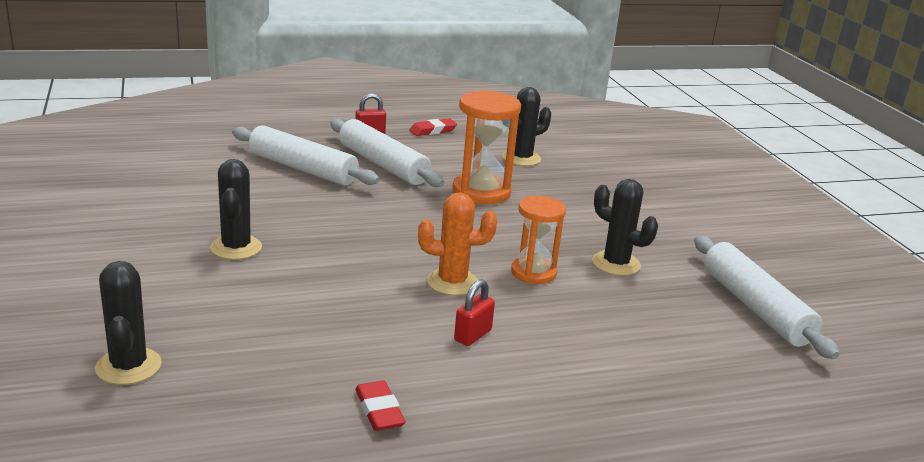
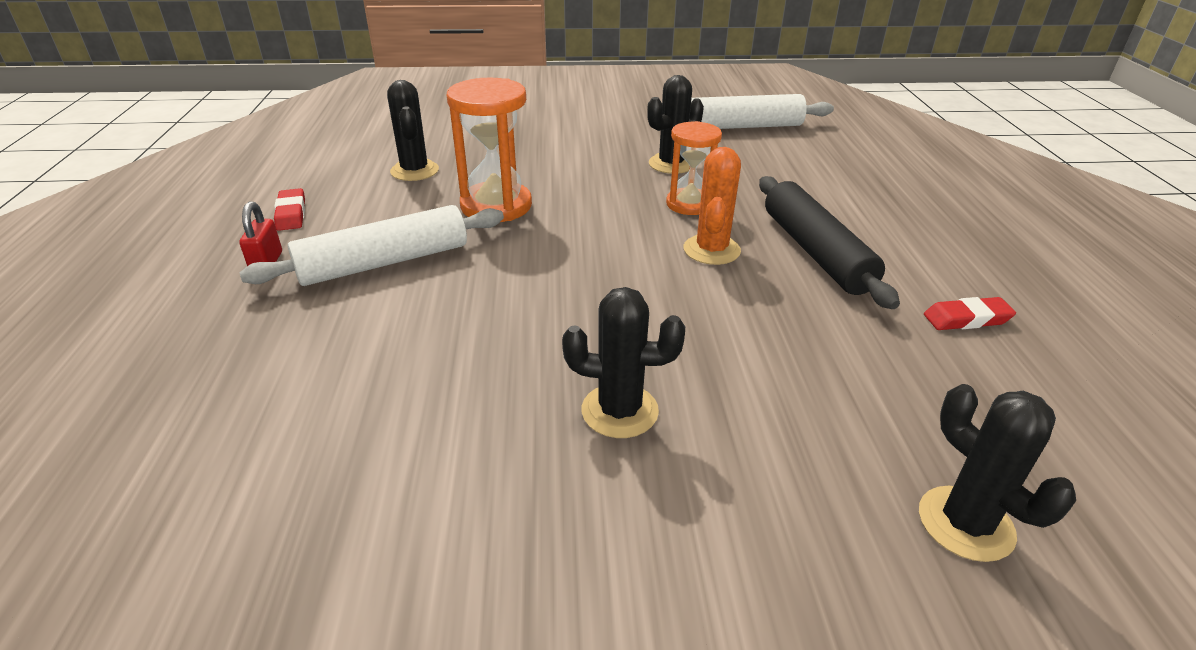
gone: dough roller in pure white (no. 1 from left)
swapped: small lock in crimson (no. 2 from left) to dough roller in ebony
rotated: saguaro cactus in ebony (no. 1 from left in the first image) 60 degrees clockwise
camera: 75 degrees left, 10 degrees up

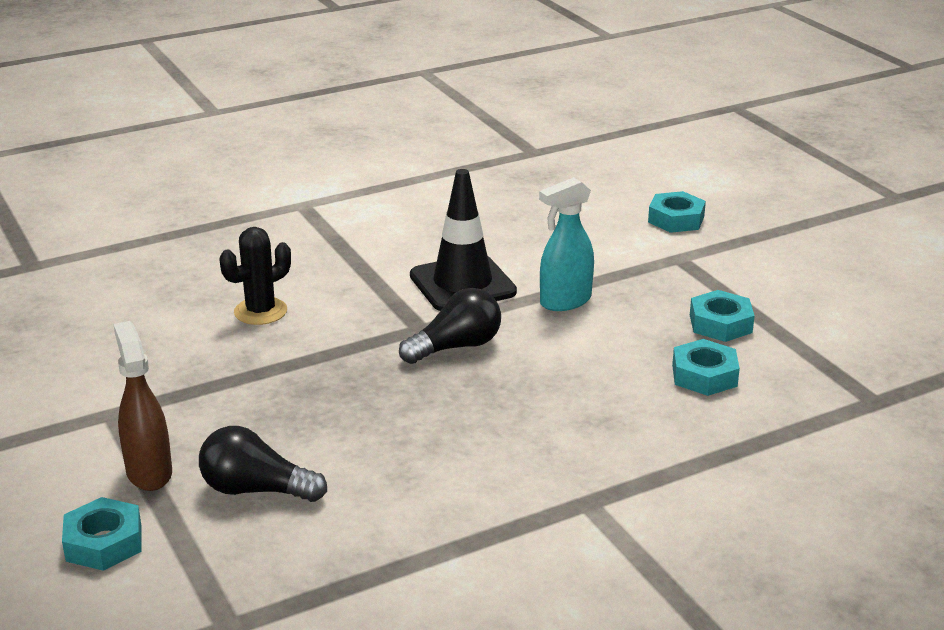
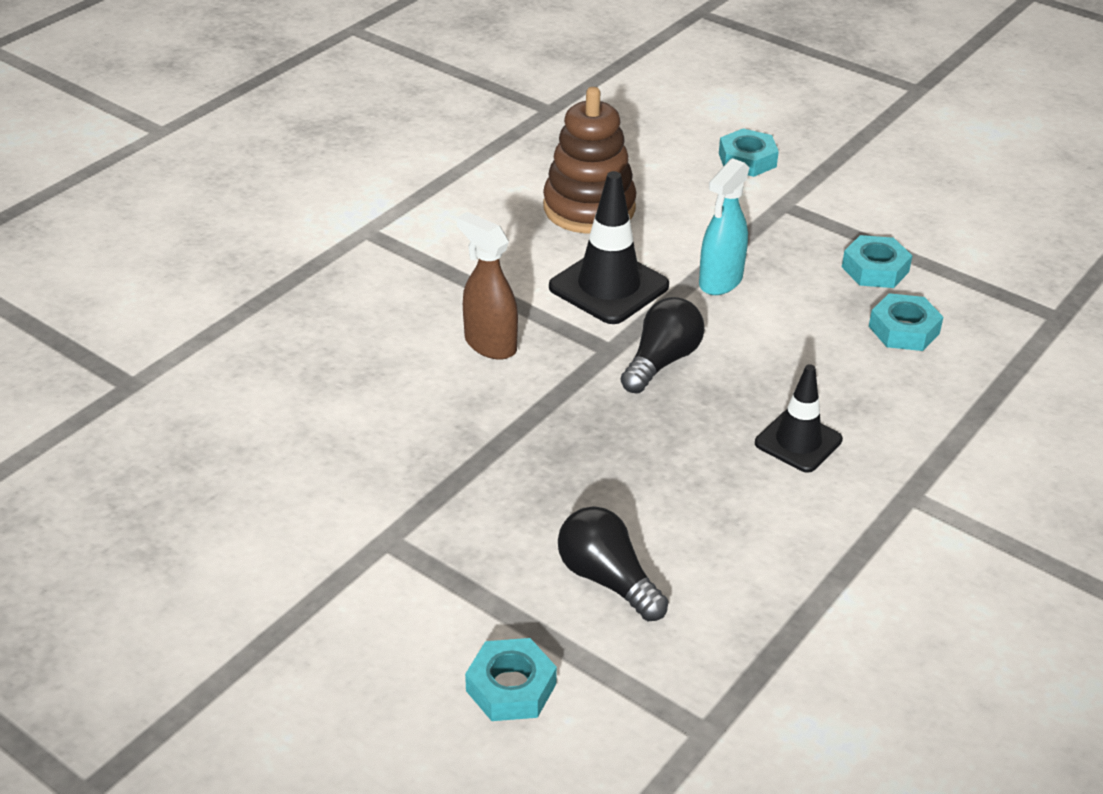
gone: saguaro cactus in ebony
new: stacking toy in brown; road cone in ebony (no. 2 from left)
shifted: sprayer in brown
rotated: bulb in ebony (no. 1 from left) 60 degrees clockwise
camera: 25 degrees left, 10 degrees up

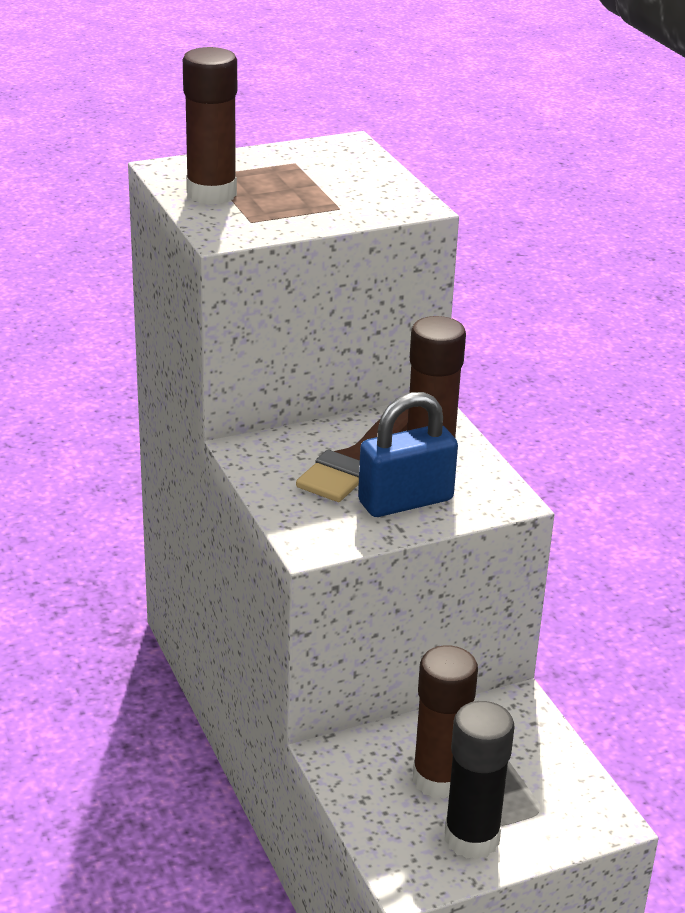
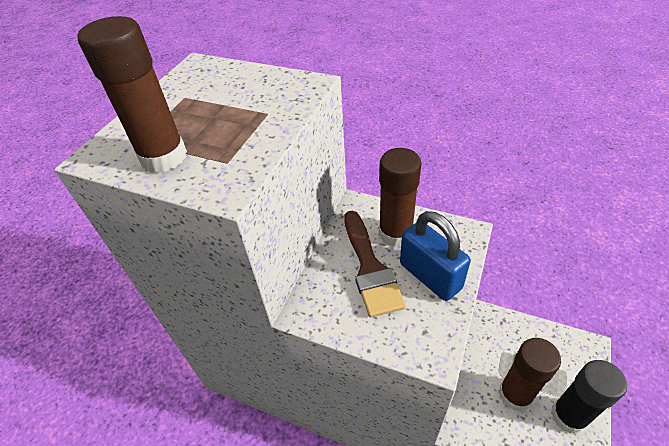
rotated: small lock in cobalt 60 degrees counterclockwise
camera: 40 degrees left, 15 degrees up

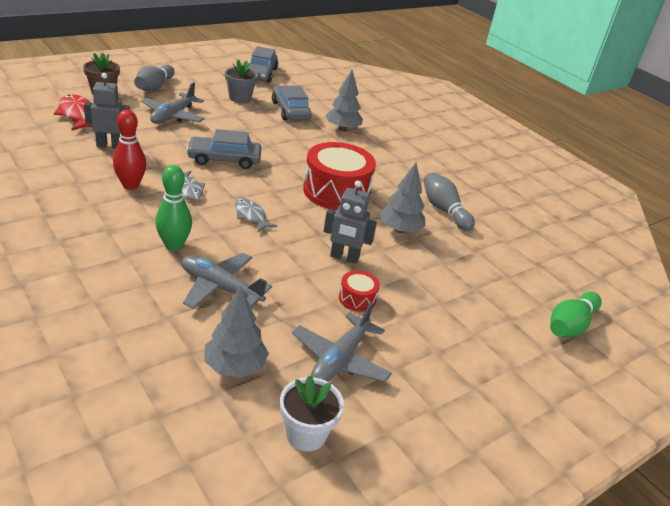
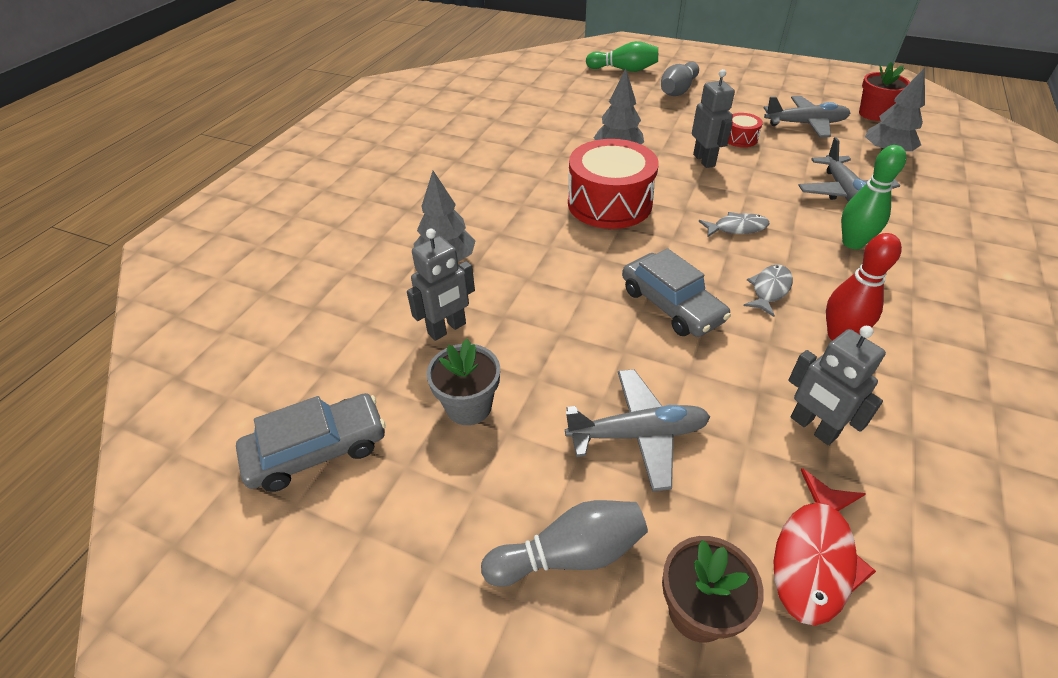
shifted: bowling pin in grey (no. 2 from left)
swapped: car in grey (no. 3 from left) to robot in grey (no. 1 from left)
repainted: flower pot in pure white to flower pot in crimson
rotated: fish figure in grey (no. 2 from left in the first image) 120 degrees counterclockwise
camera: 115 degrees left, 10 degrees up

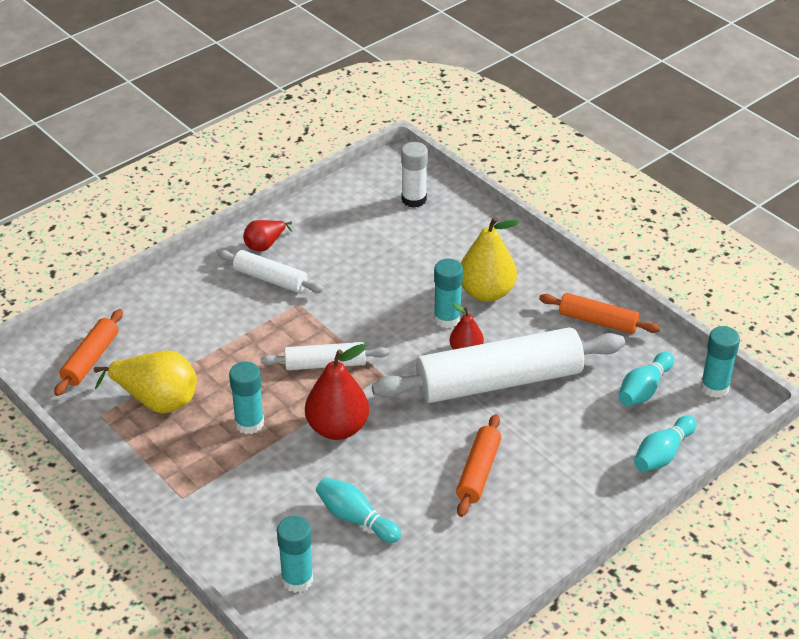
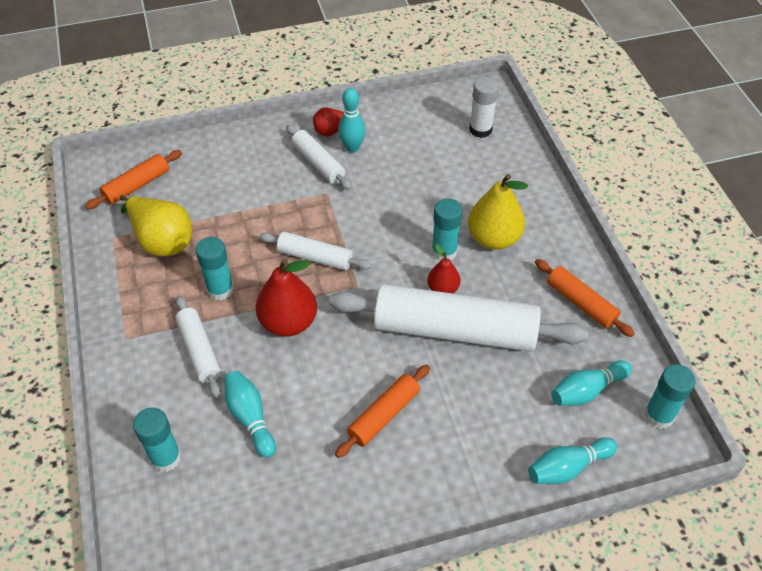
new: dough roller in pure white (no. 1 from left); bowling pin in teal (no. 2 from left)
camera: 25 degrees right, 10 degrees up

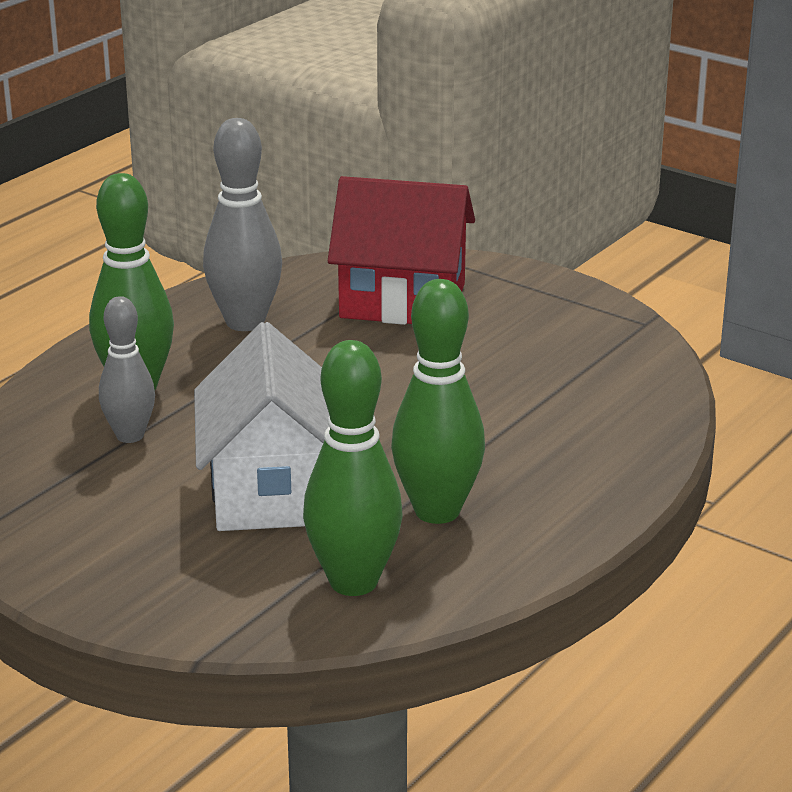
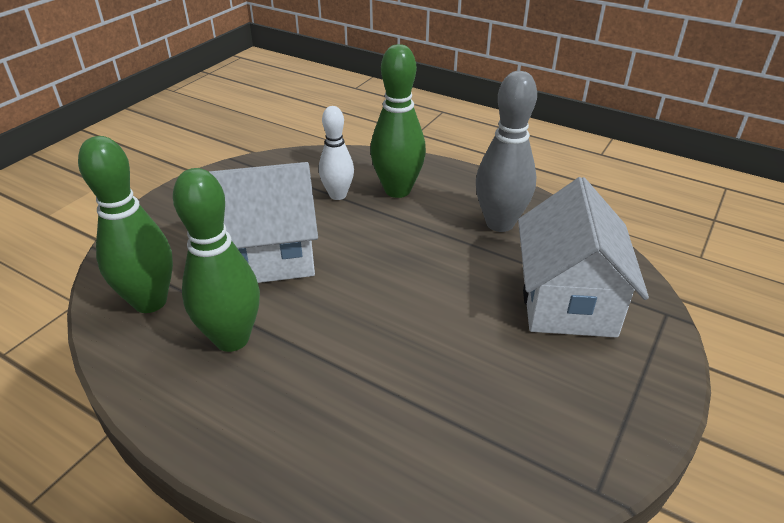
repainted: bowling pin in grey (no. 1 from left) to bowling pin in pure white; house in crimson to house in pure white (no. 2 from left)
camera: 85 degrees right, 10 degrees up

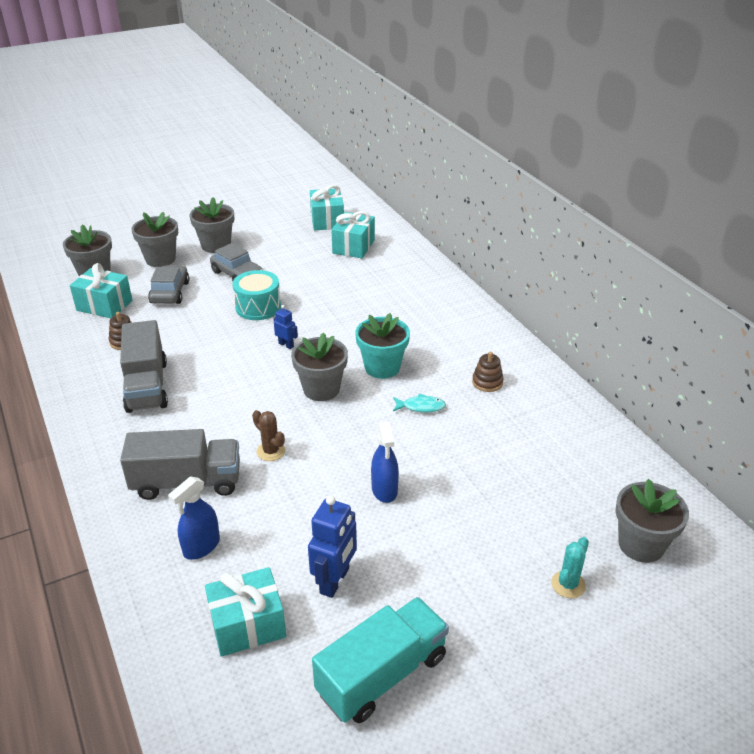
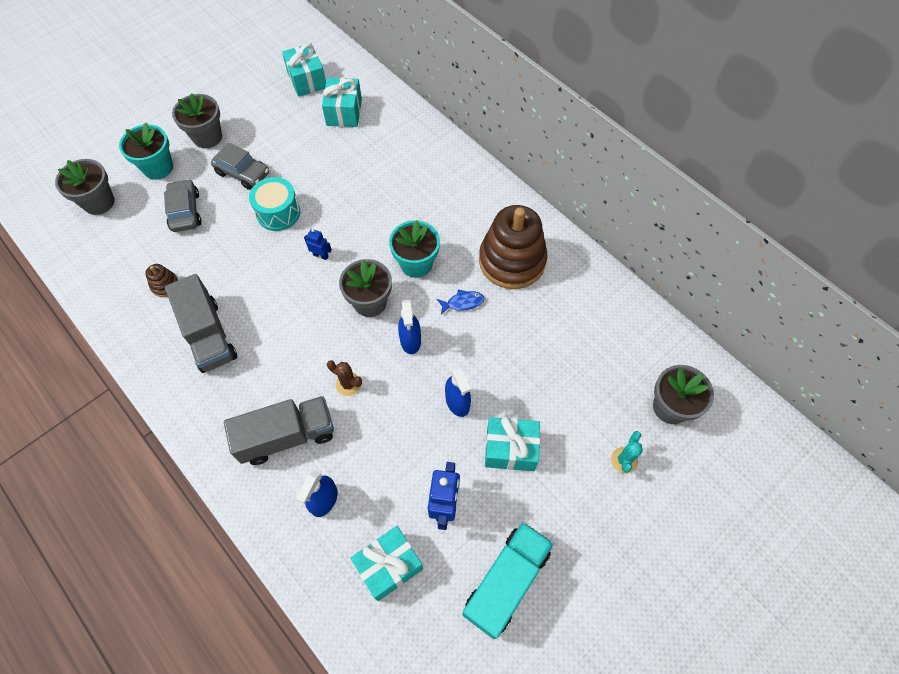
new: sprayer in cobalt (no. 2 from left)
shifted: wrapped gift in teal (no. 1 from left in the first image) to wrapped gift in teal (no. 4 from left)
repainted: flower pot in grey (no. 2 from left) to flower pot in teal (no. 1 from left); fish figure in teal to fish figure in cobalt
scaled: stacking toy in brown (no. 2 from left) x2.45
camera: 15 degrees left, 25 degrees up

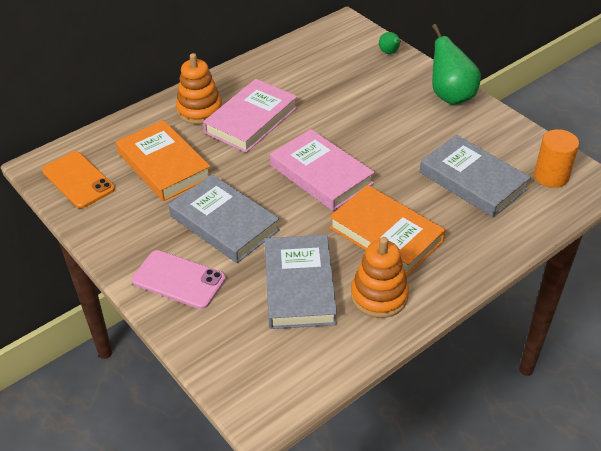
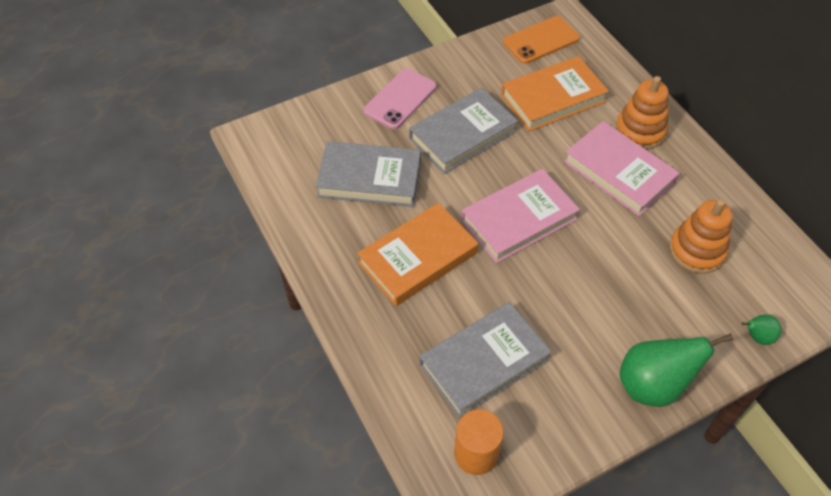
shifted: stacking toy in orange (no. 2 from left)
camera: 100 degrees right, 10 degrees up

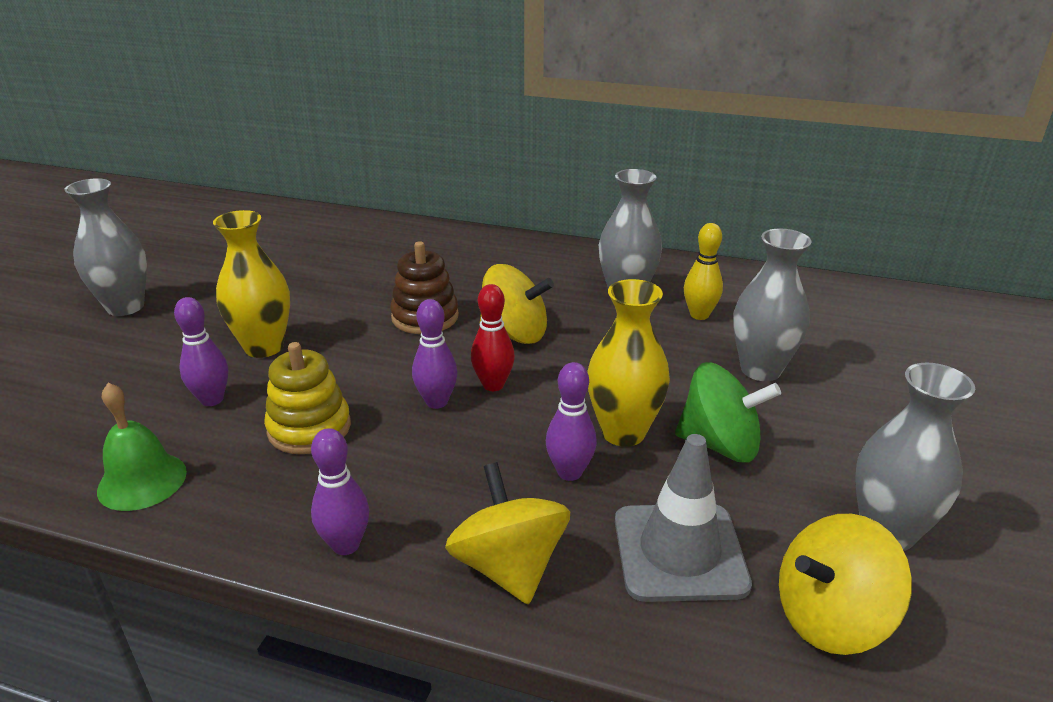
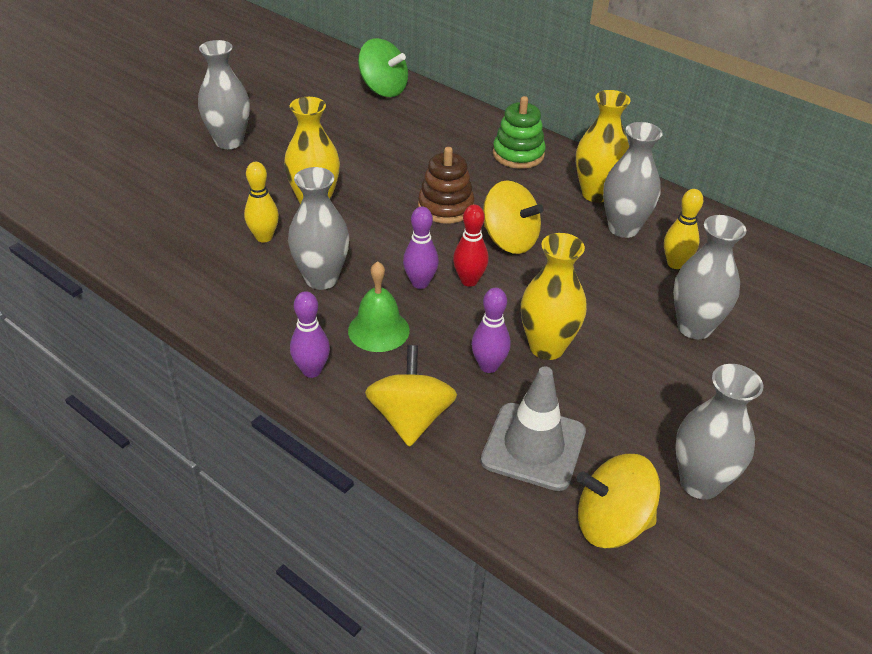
new: stacking toy in leaf-green; vase in yellow (no. 3 from left)
shifted: hand bell in leaf-green; toy top in leaf-green
swapped: stacking toy in yellow to vase in grey (no. 2 from left)
repainted: bowling pin in royal purple (no. 1 from left) to bowling pin in yellow (no. 1 from left)
camera: 20 degrees right, 10 degrees up

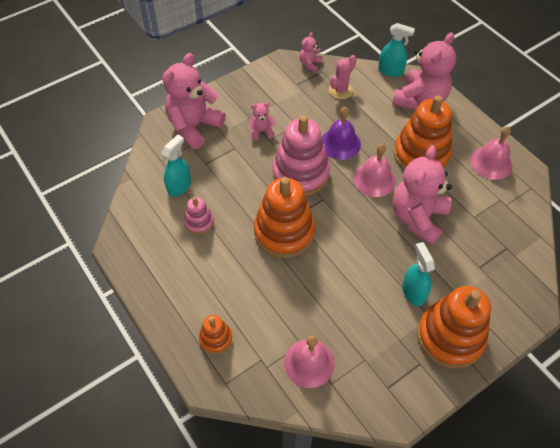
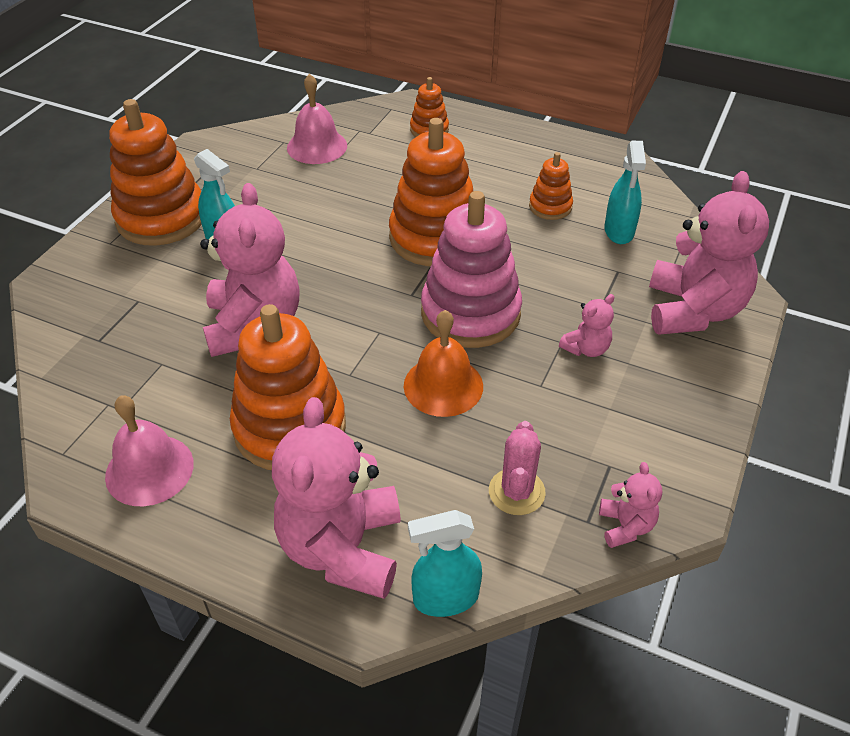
gone: hand bell in rosy (no. 2 from left)
repainted: stacking toy in rosy (no. 1 from left) to stacking toy in orange (no. 5 from left); hand bell in royal purple to hand bell in orange
camera: 150 degrees right, 10 degrees down

